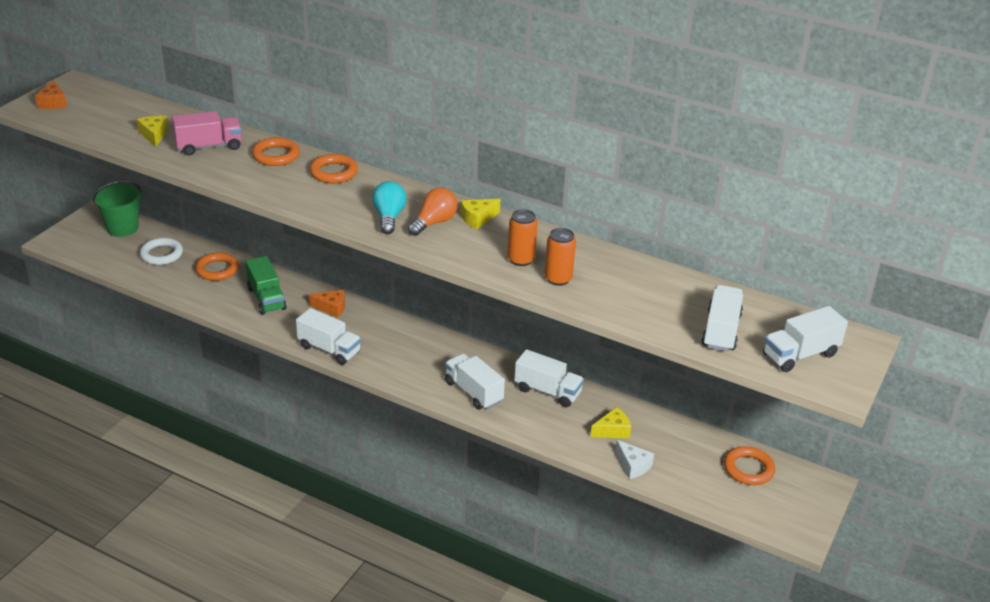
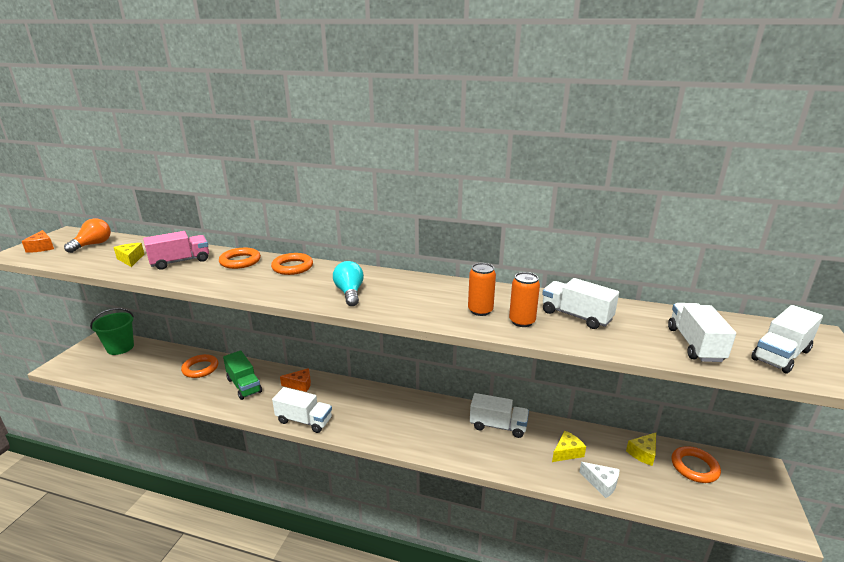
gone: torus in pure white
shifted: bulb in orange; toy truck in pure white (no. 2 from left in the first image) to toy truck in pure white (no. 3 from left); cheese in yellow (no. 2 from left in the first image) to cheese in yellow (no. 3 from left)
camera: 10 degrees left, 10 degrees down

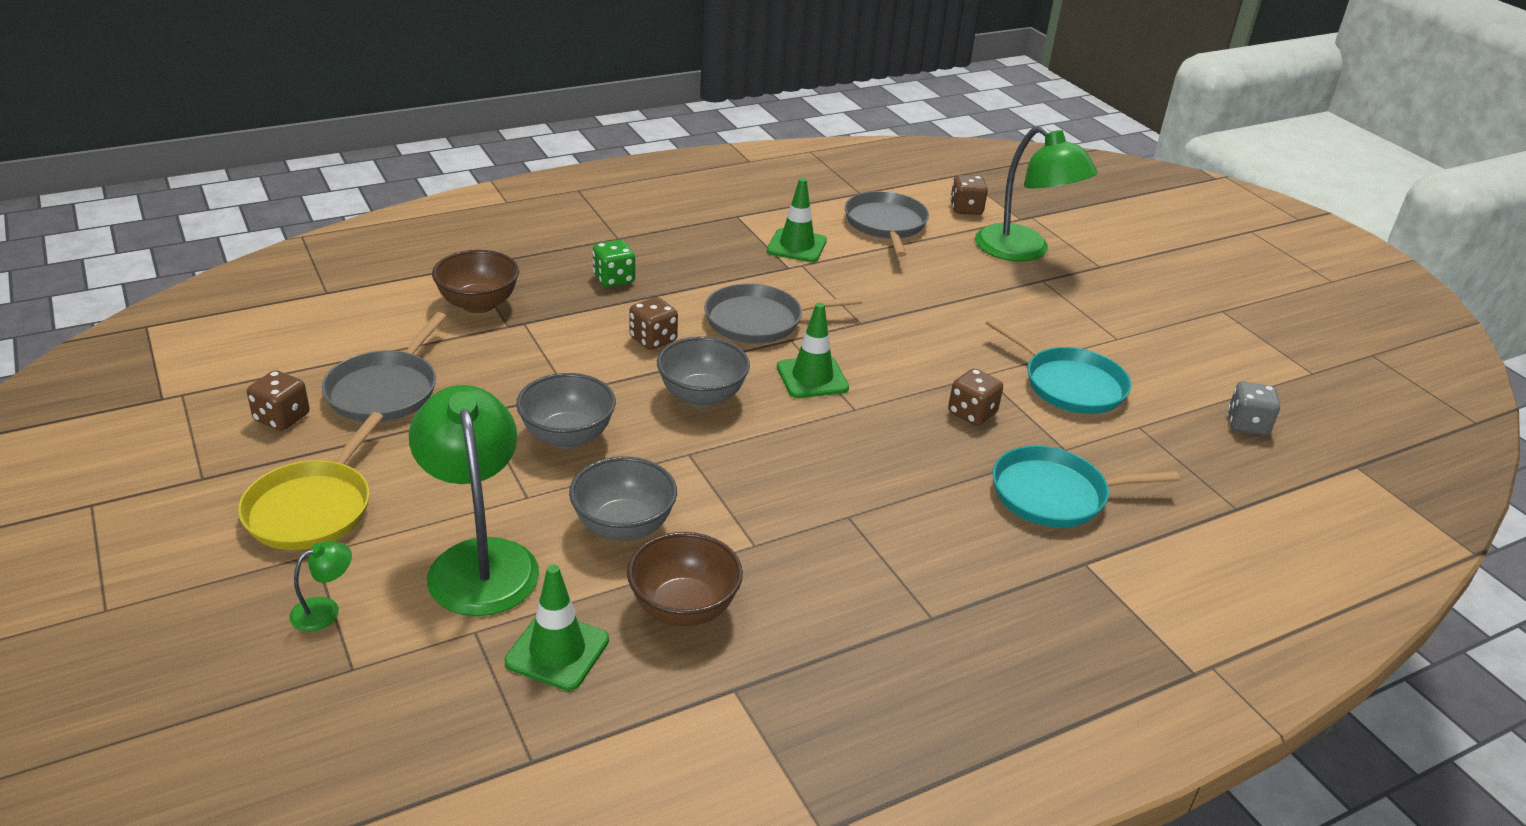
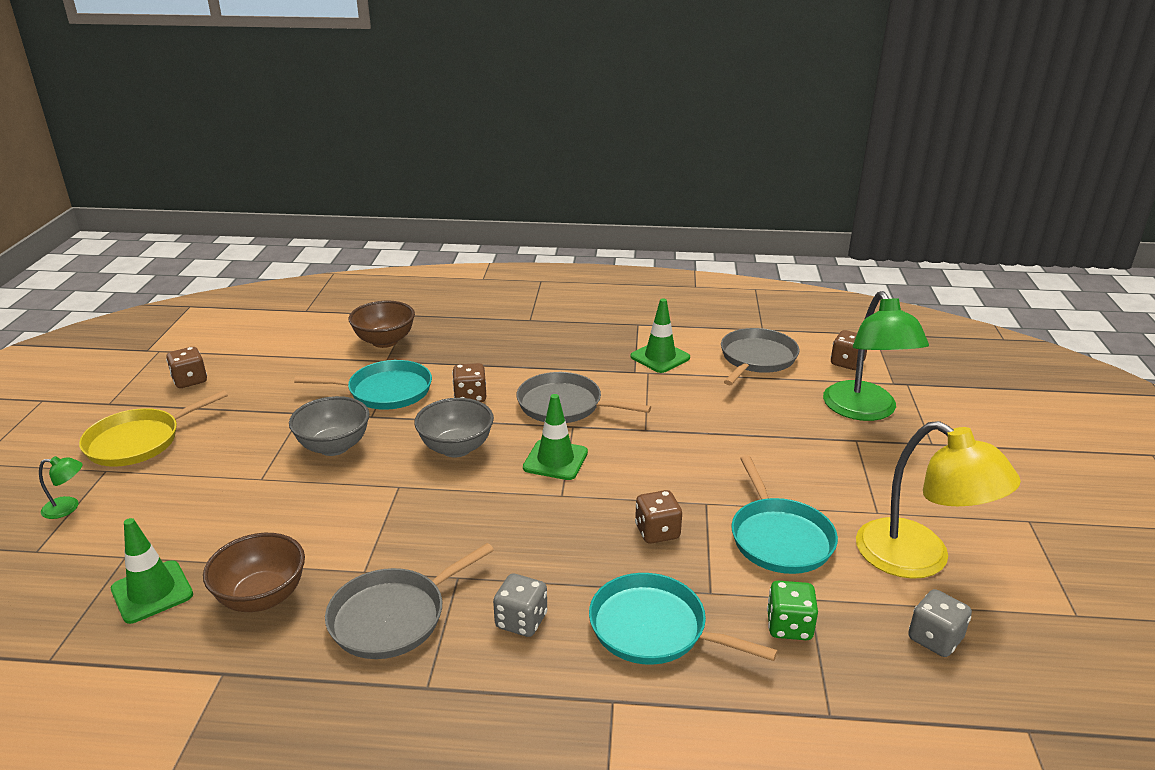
gone: reading lamp in leaf-green (no. 2 from left); bowl in grey (no. 2 from left)
new: frying pan in teal (no. 1 from left); game die in grey (no. 1 from left); reading lamp in yellow
shifted: frying pan in grey (no. 1 from left); game die in leaf-green
camera: 35 degrees right, 5 degrees down

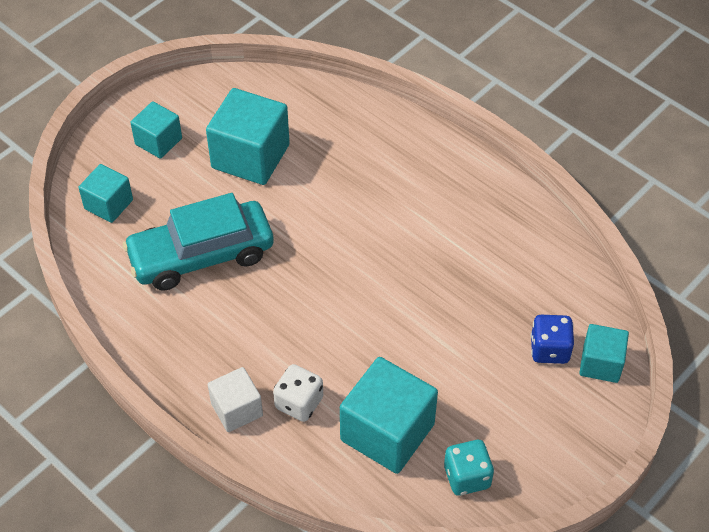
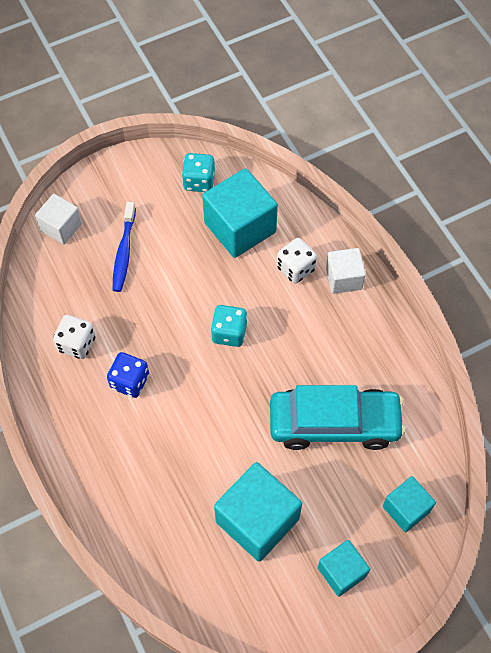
new: game die in pure white (no. 1 from left); toothbrush in cobalt; game die in teal (no. 2 from left)
shifted: game die in cobalt
repainted: block in teal (no. 5 from left) to block in pure white (no. 1 from left)
camera: 160 degrees left, 10 degrees up

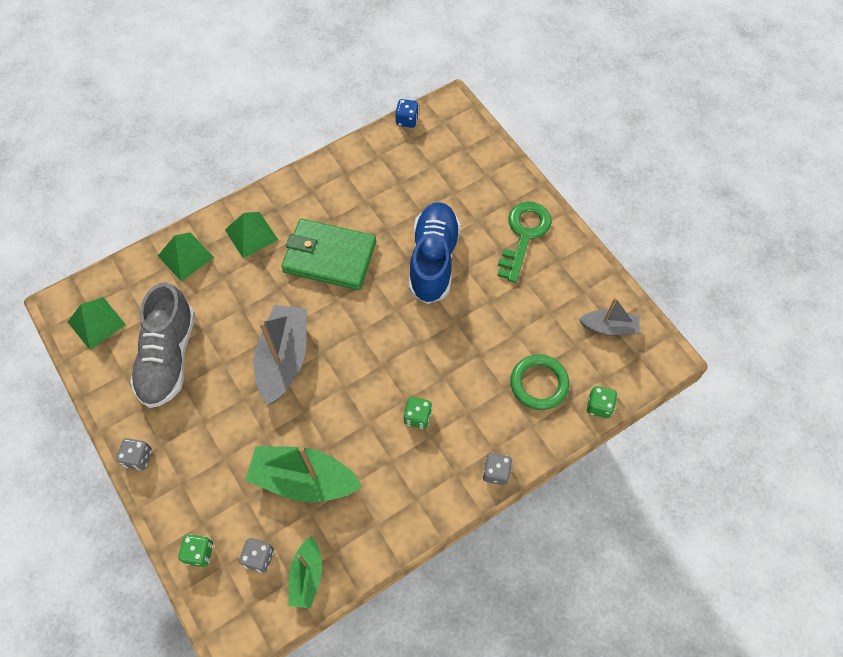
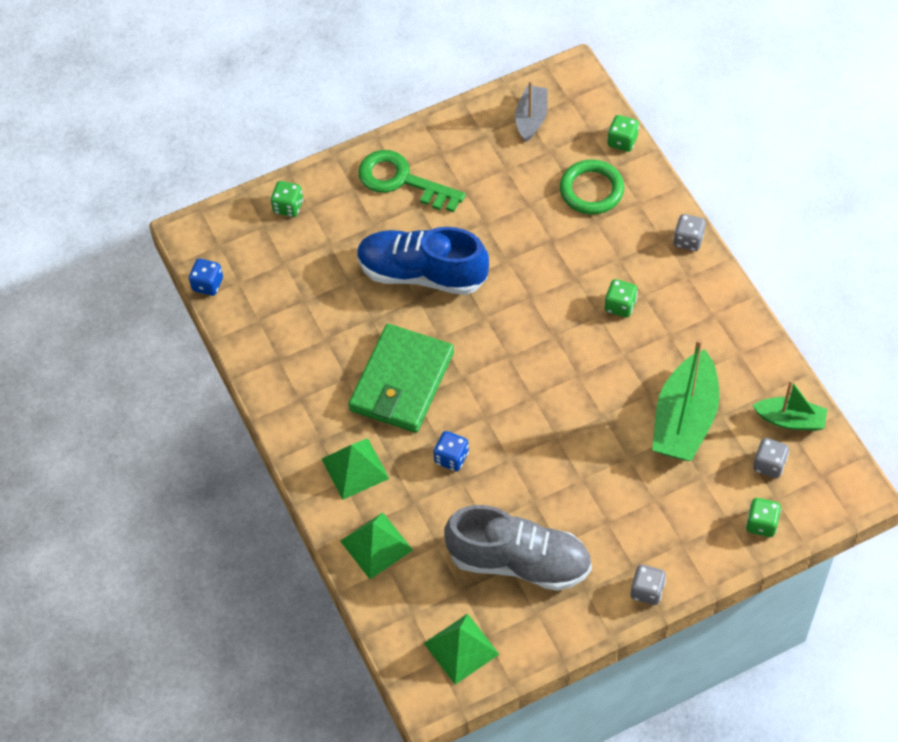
gone: toy boat in grey (no. 1 from left)
new: game die in leaf-green (no. 1 from left); game die in cobalt (no. 2 from left)
camera: 80 degrees left, 5 degrees down

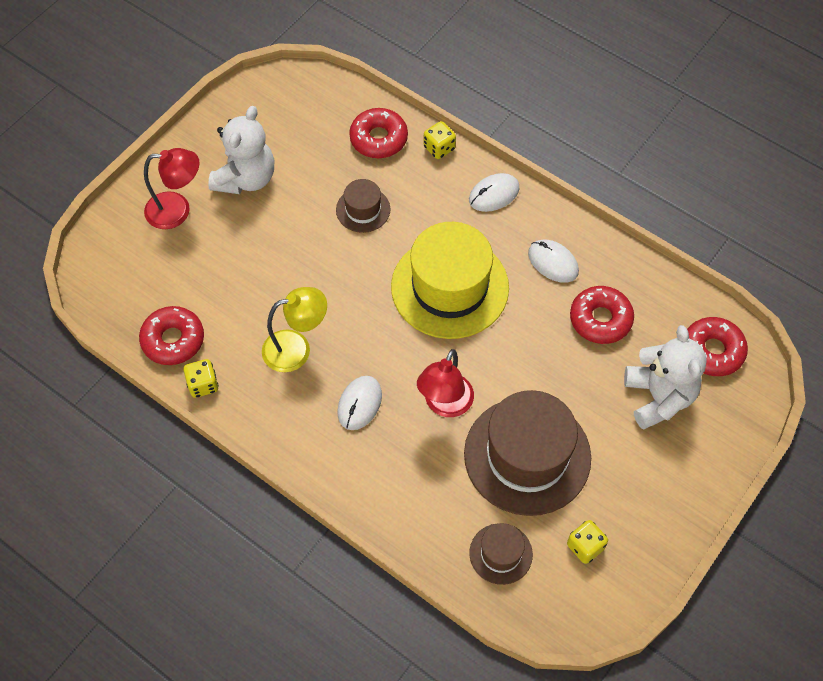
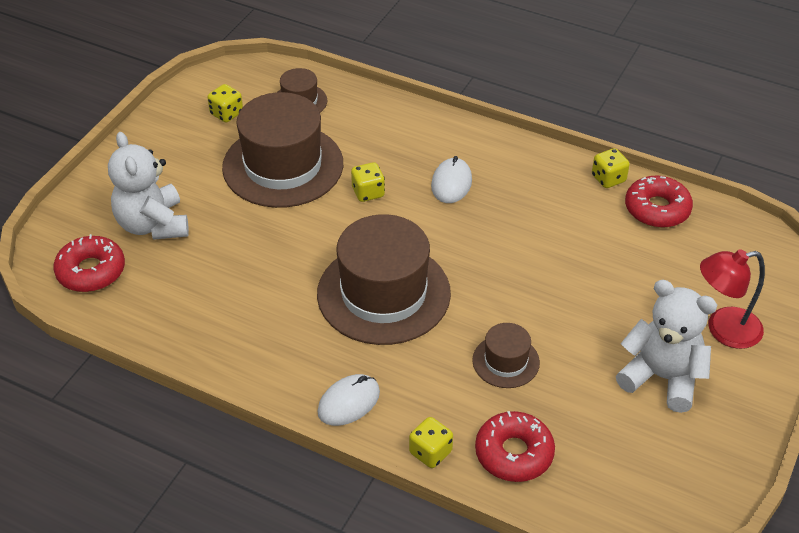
gone: reading lamp in yellow; mouse in pure white (no. 3 from left); doughnut in crimson (no. 3 from left)
swapped: reading lamp in crimson (no. 2 from left) to game die in yellow (no. 2 from left)
repainted: top hat in yellow to top hat in brown (no. 3 from left)
rotated: teddy in pure white (no. 1 from left in the first image) 105 degrees clockwise
camera: 170 degrees right, 15 degrees down

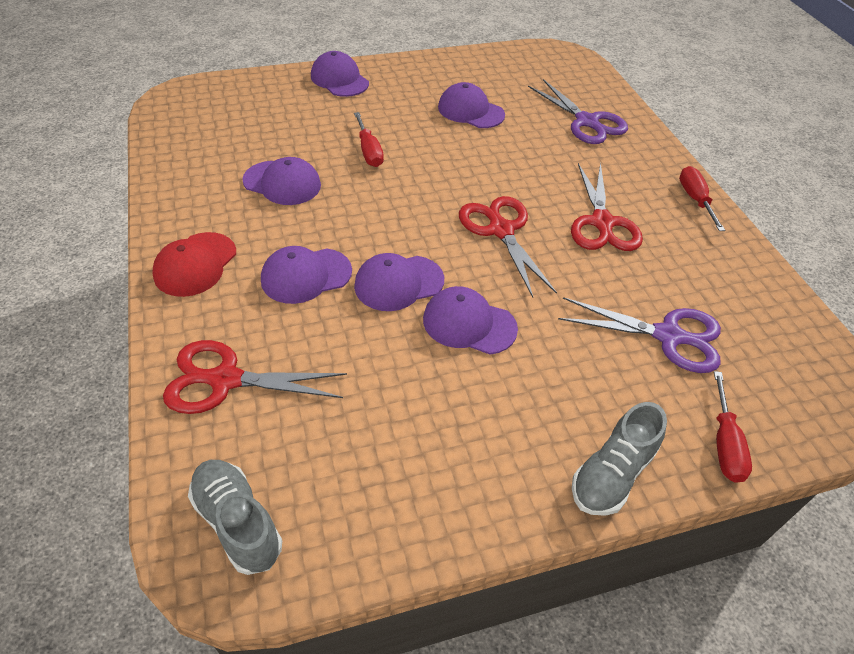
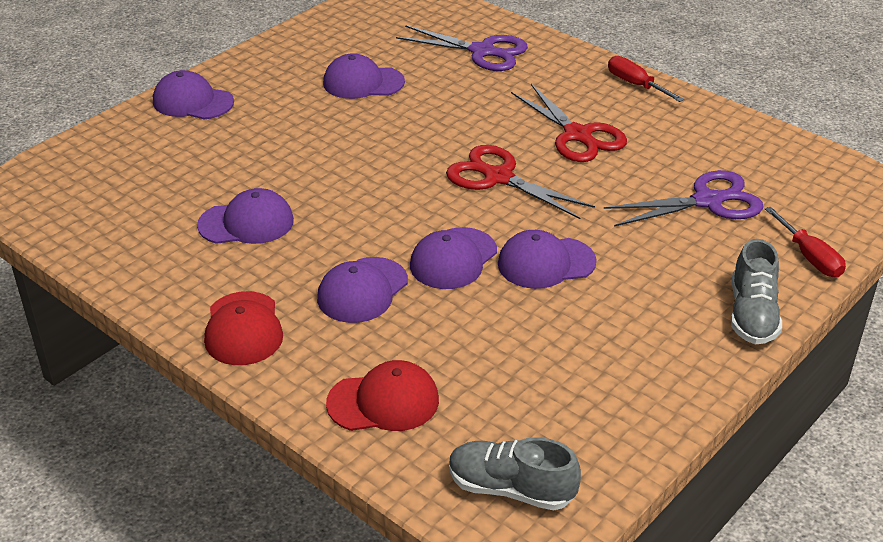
gone: flat screwdriver in crimson (no. 1 from left)
swapped: pair of scissors in crimson (no. 1 from left) to peaked cap in crimson (no. 2 from left)
camera: 30 degrees left, 10 degrees down

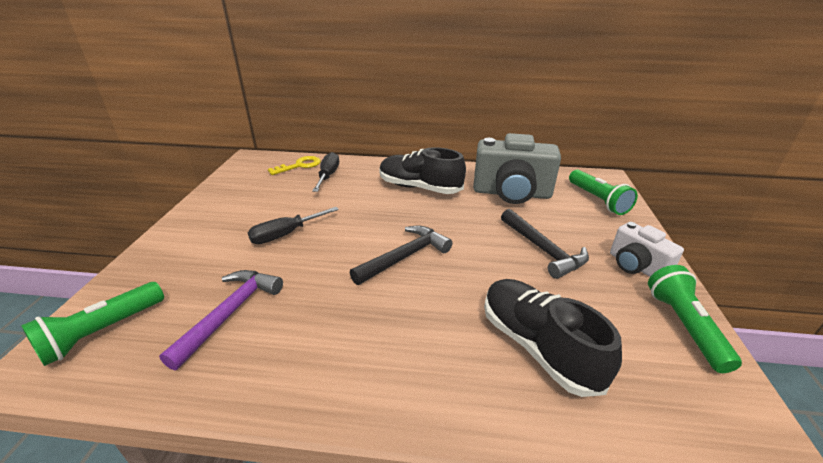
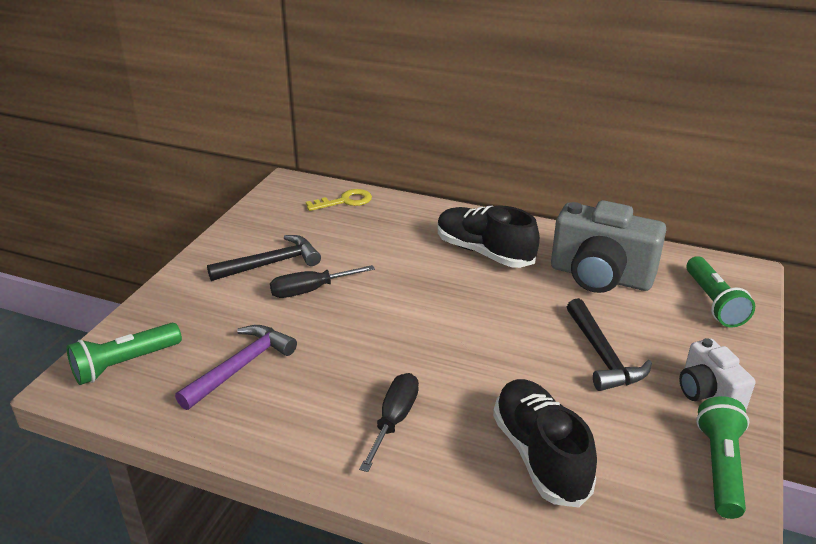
shifted: flat screwdriver in ebony (no. 2 from left); claw hammer in ebony (no. 1 from left)
camera: 15 degrees right, 0 degrees up

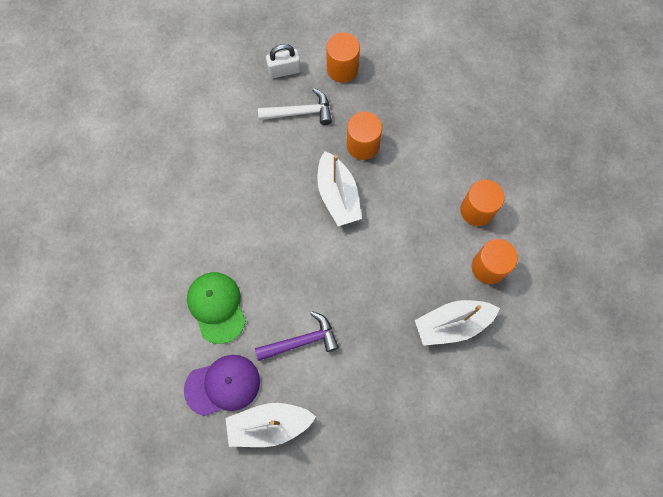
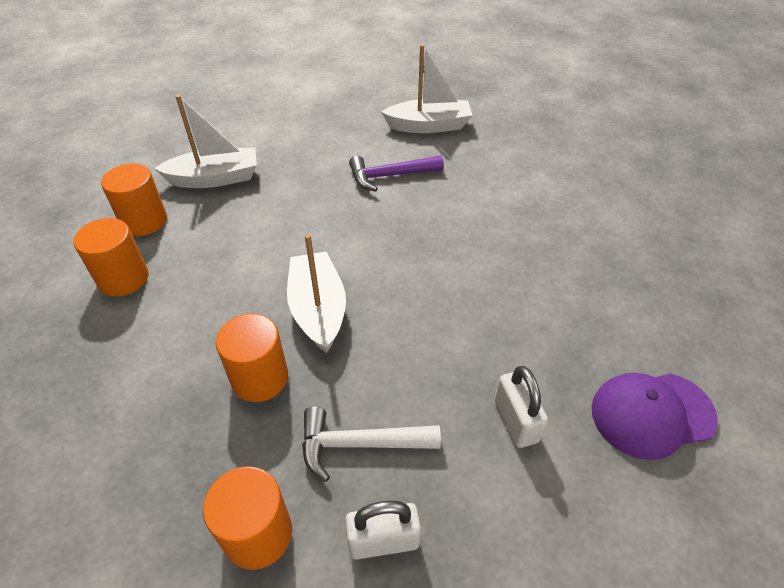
gone: peaked cap in leaf-green
new: small lock in pure white (no. 2 from left)
shifted: peaked cap in royal purple
camera: 175 degrees left, 25 degrees down

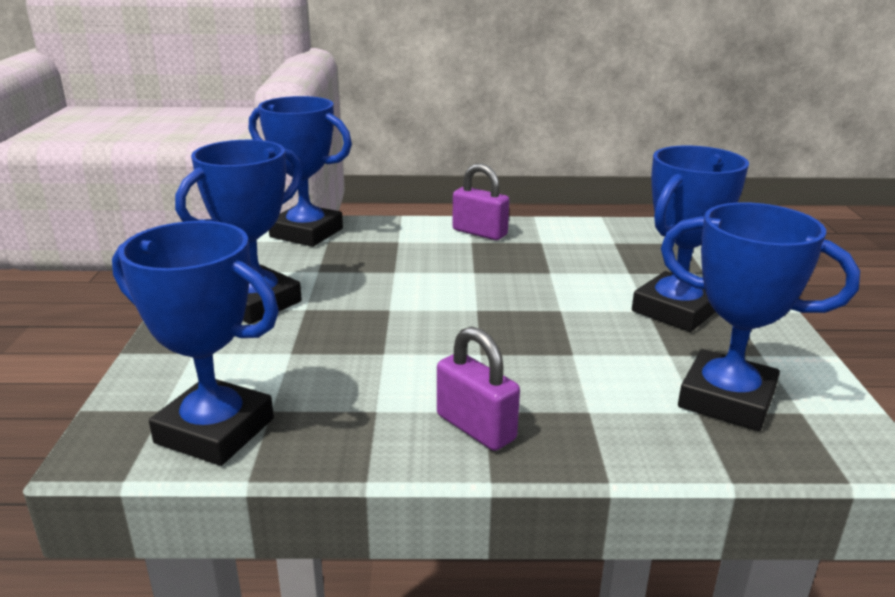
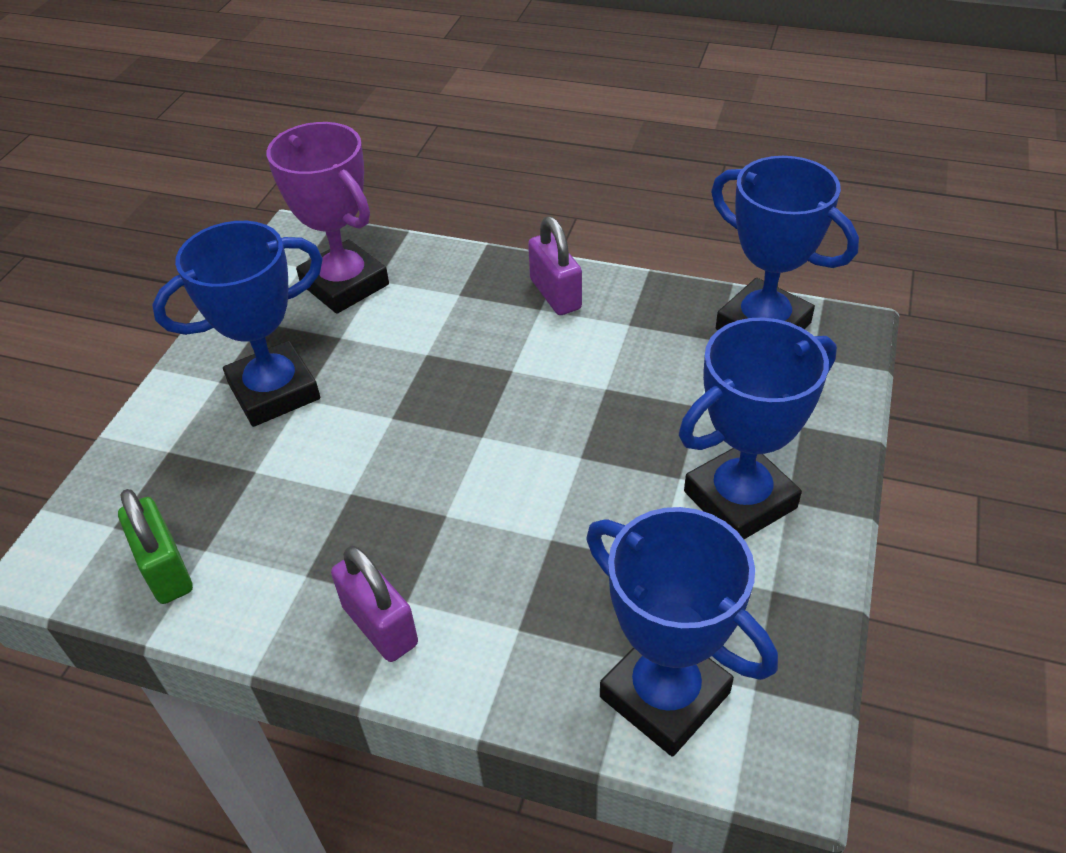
new: small lock in leaf-green
repainted: award cup in cobalt (no. 5 from left) to award cup in royal purple
camera: 160 degrees left, 20 degrees up

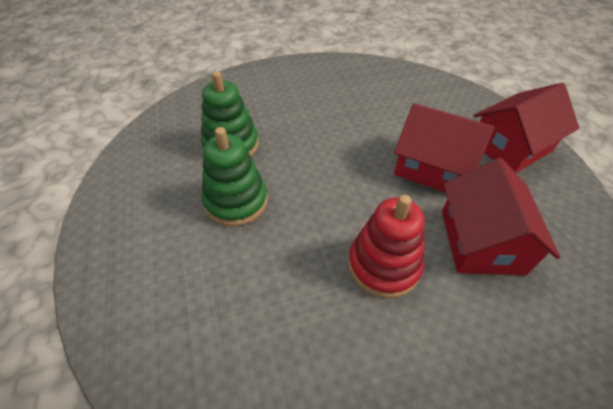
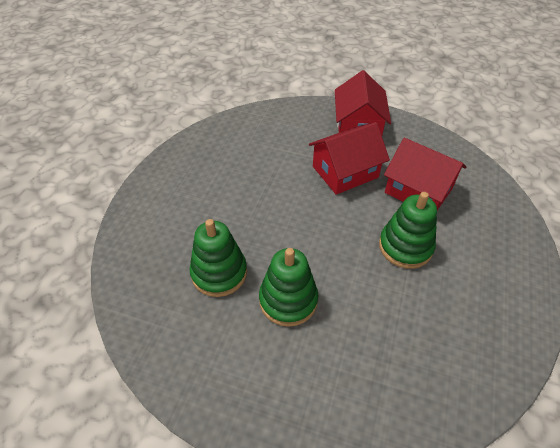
repainted: stacking toy in crimson to stacking toy in leaf-green (no. 3 from left)
camera: 55 degrees left, 0 degrees up

